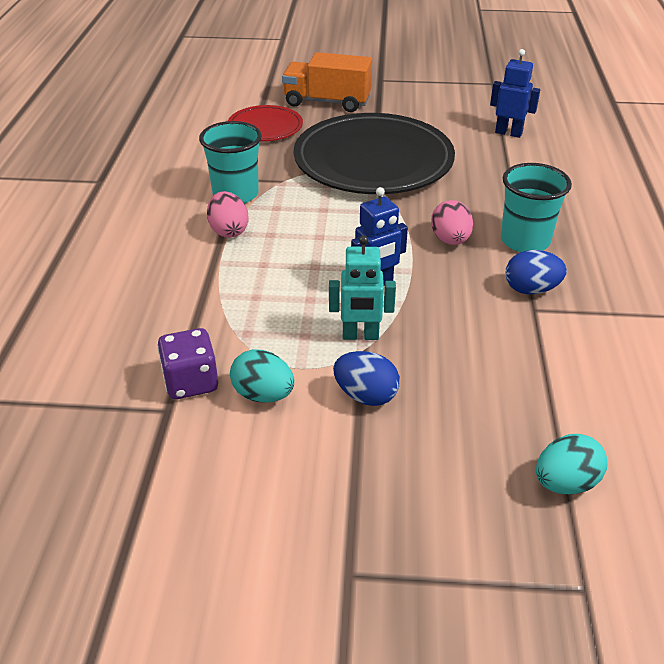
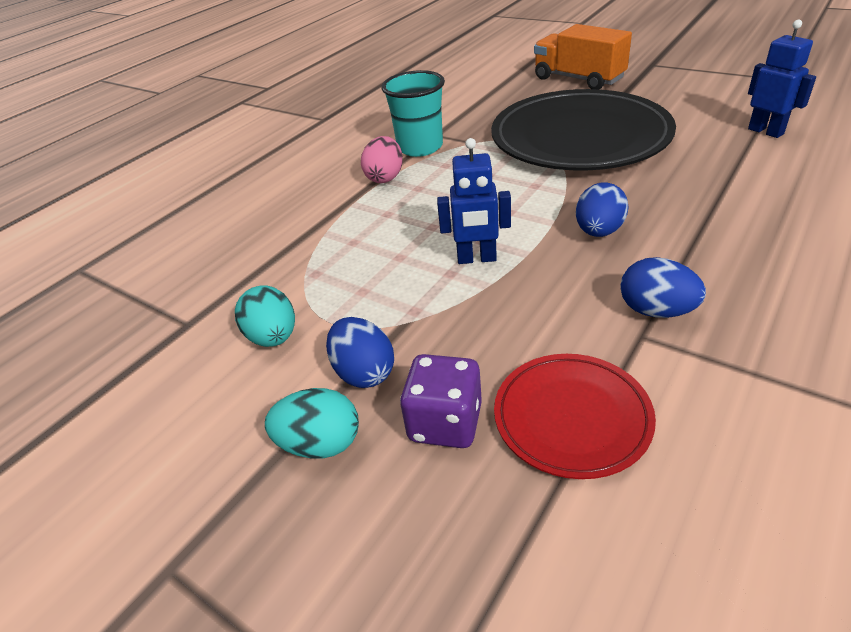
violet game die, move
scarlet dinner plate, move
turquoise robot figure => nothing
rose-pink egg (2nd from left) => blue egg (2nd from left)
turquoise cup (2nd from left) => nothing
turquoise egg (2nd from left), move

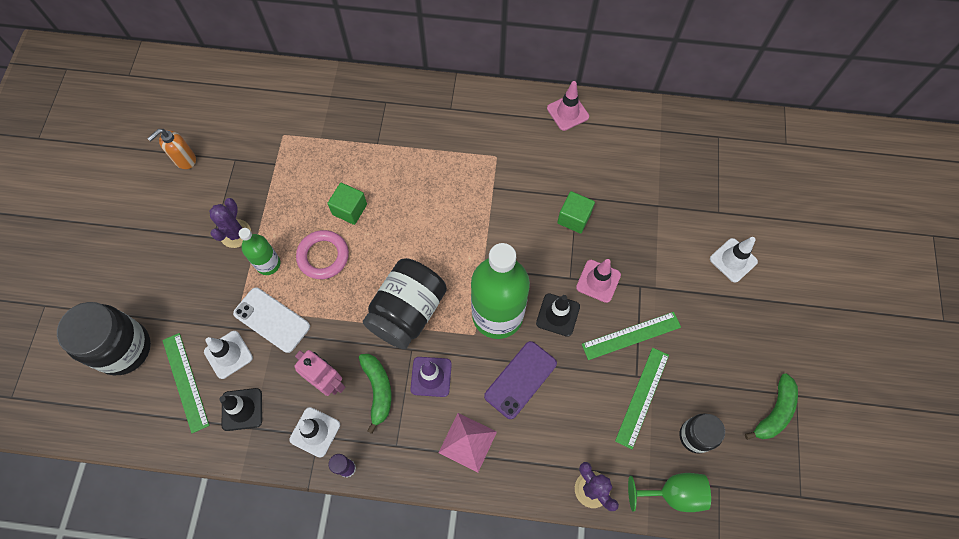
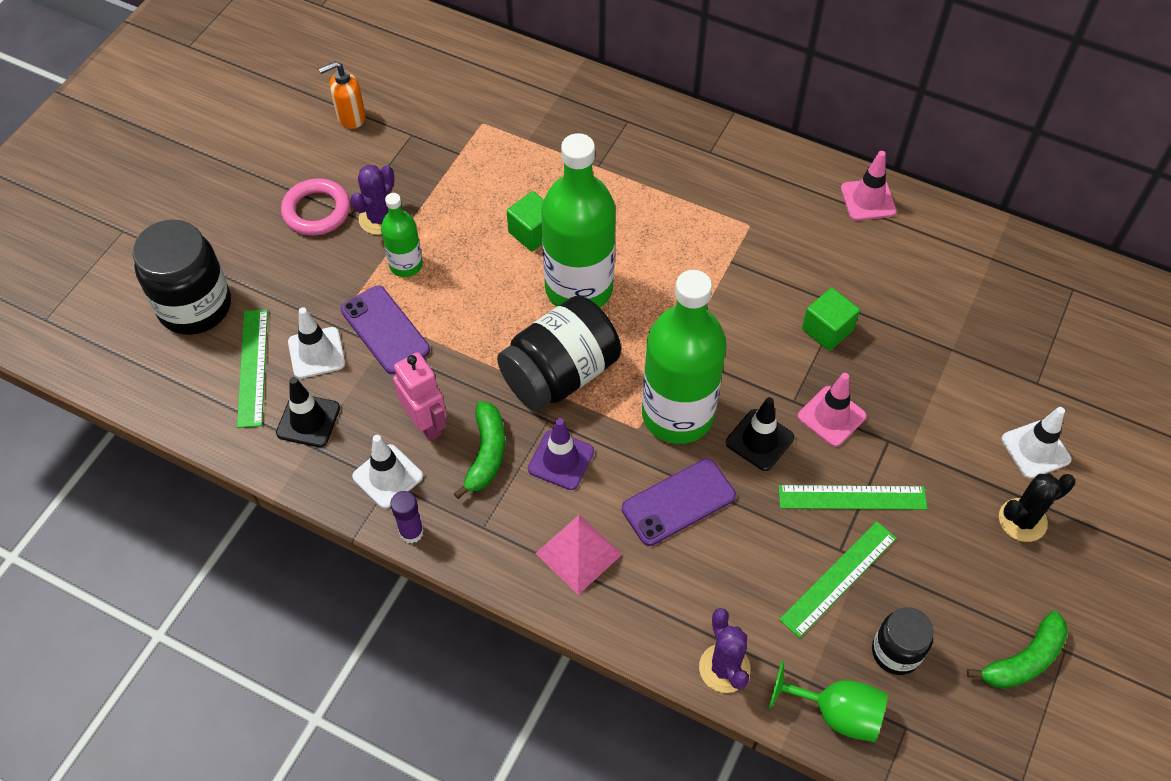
white smartphone => violet smartphone (1st from left)
rose-pink hoop, move
nothing => leaf-green flask (2nd from left)
nothing => black prickly plant

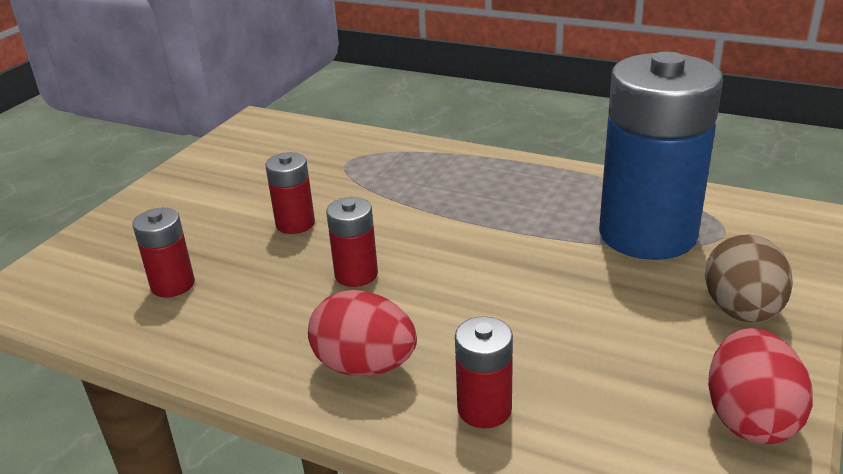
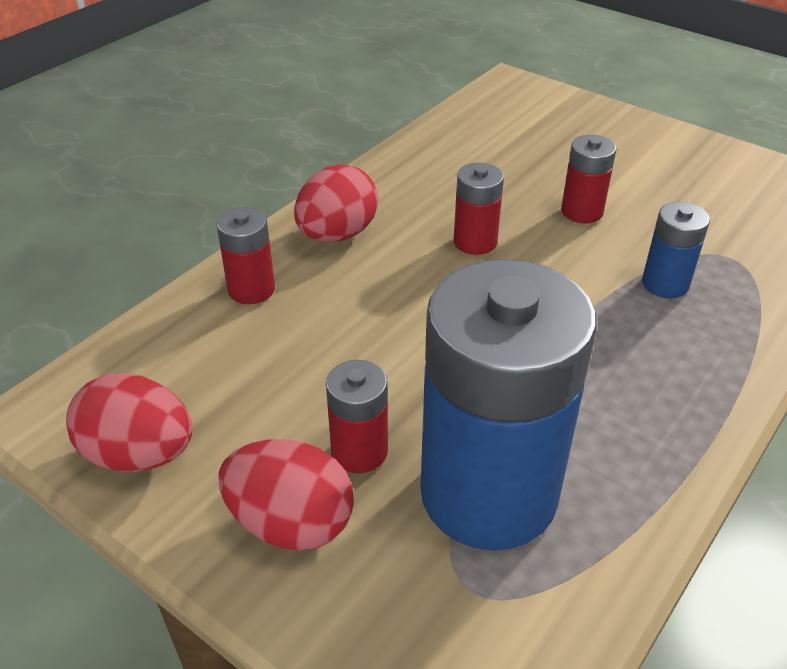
scarlet power cell (1st from left in the first image) => scarlet power cell (2nd from left), move
brown egg => scarlet egg (2nd from left)
nothing => blue power cell (2nd from left)

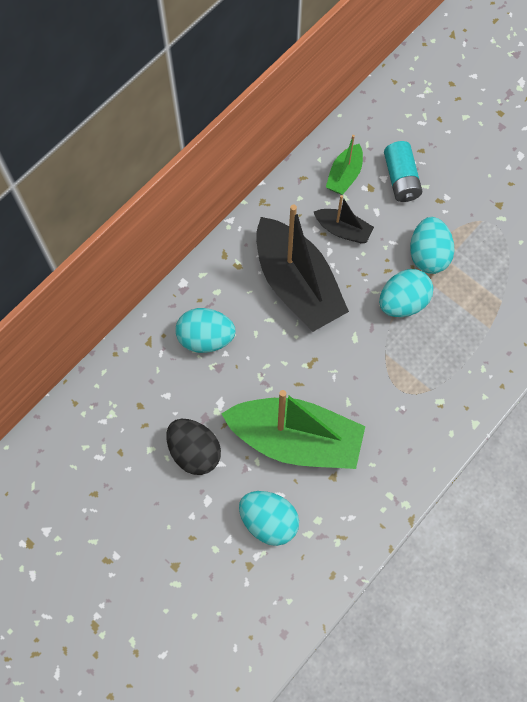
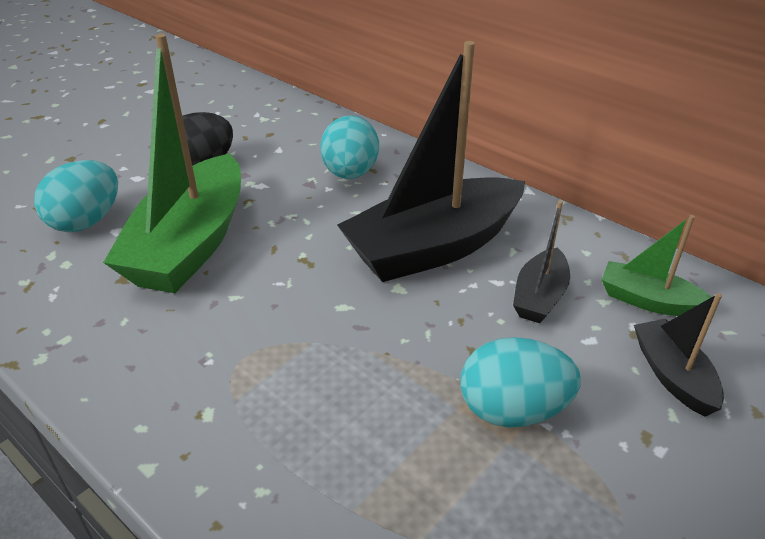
turquoise egg (3rd from left) => nothing
turquoise power cell => black toy boat (3rd from left)

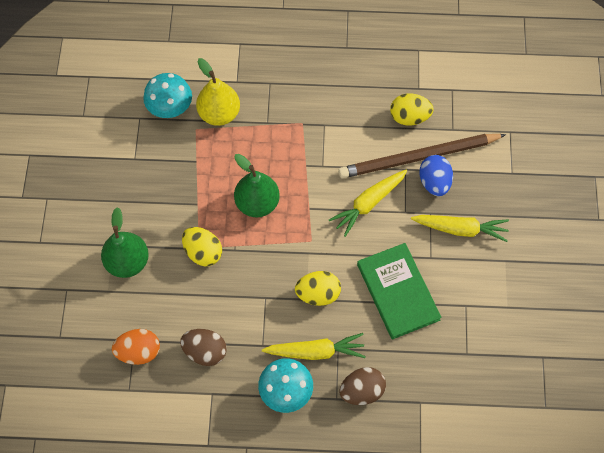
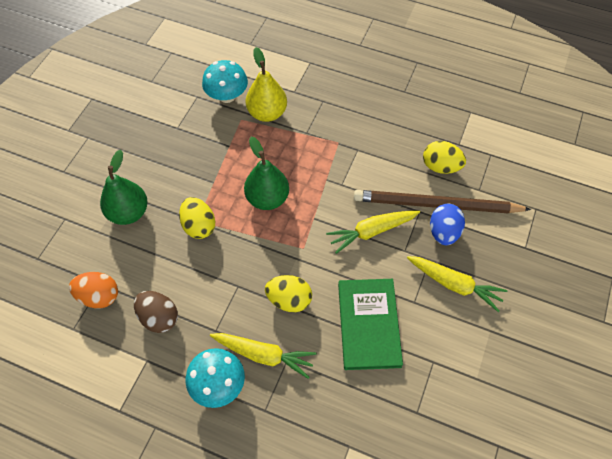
brown egg (2nd from left) => nothing

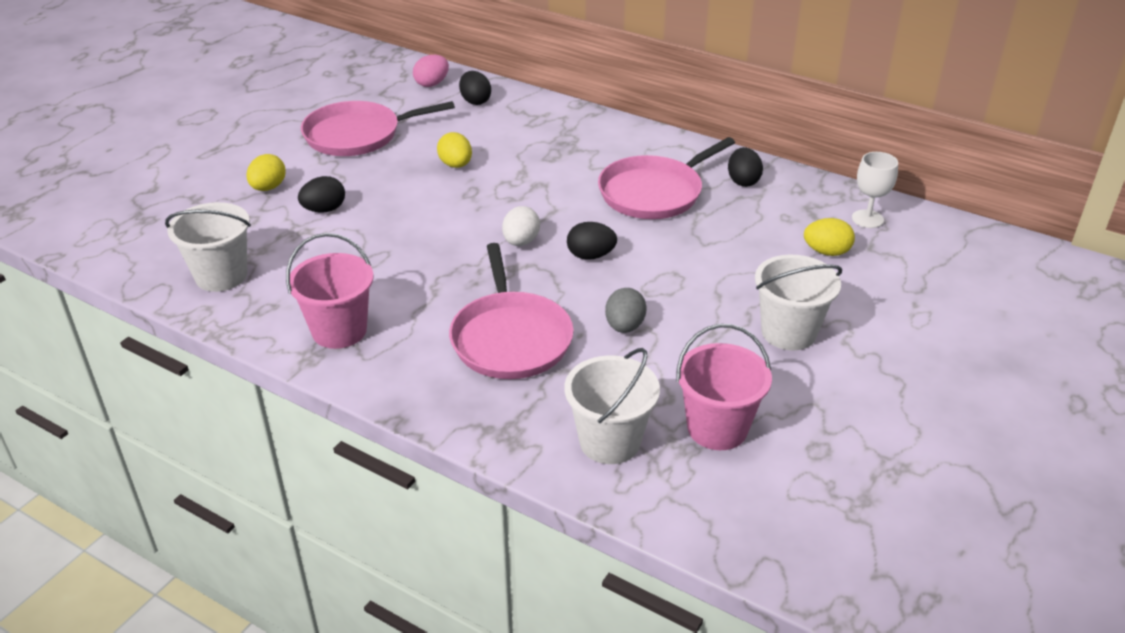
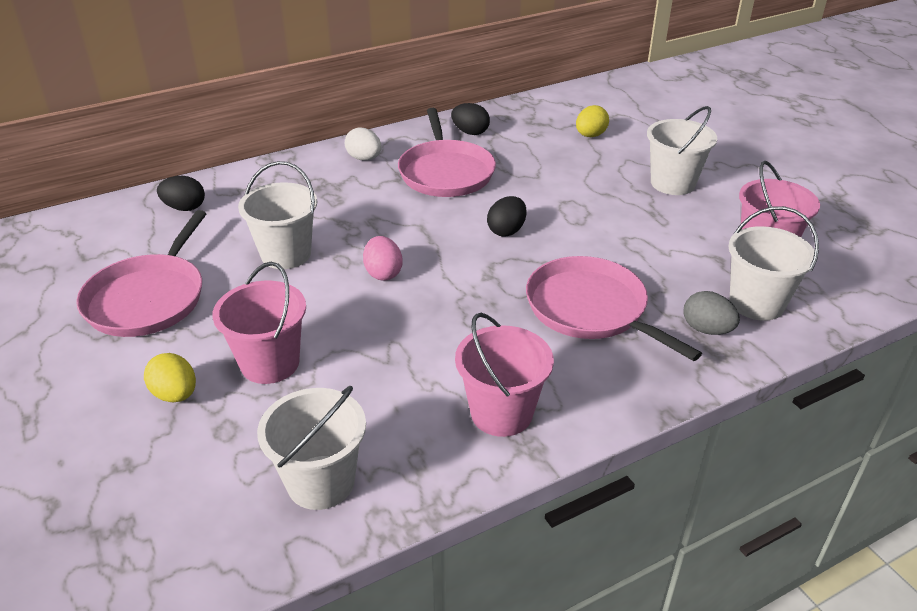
black egg (1st from left) => rose-pink pail (1st from left)
rose-pink egg, move
golden egg (2nd from left) => white pail (1st from left)
rose-pink skillet (2nd from left in the first image) => rose-pink skillet (3rd from left), 150 degrees counterclockwise
white egg, move
grey egg, move
white chalice => nothing

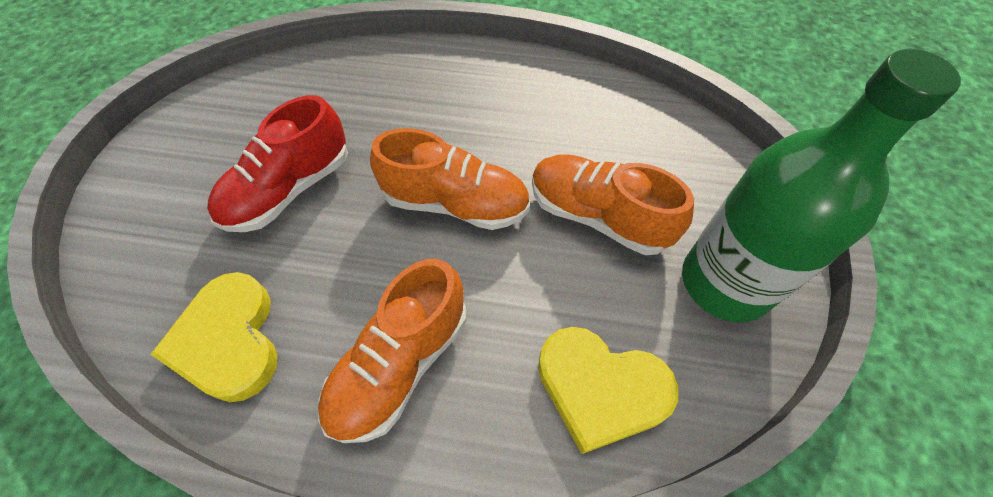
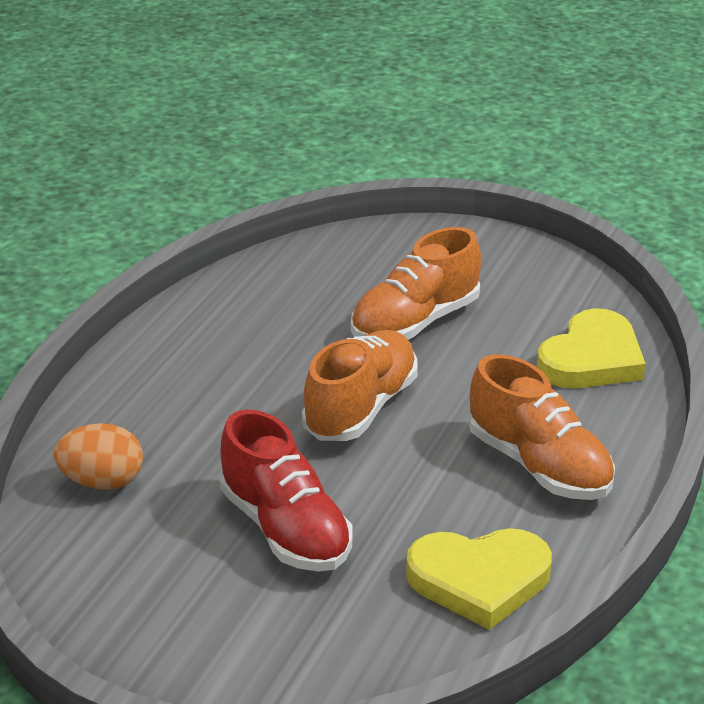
leaf-green flask => nothing
nothing => orange-coloured egg

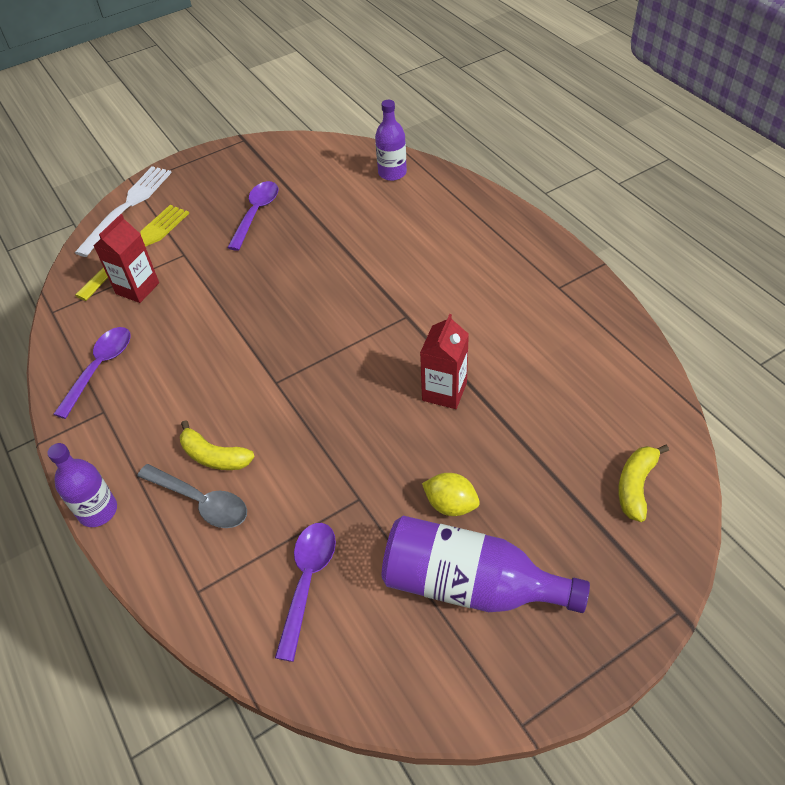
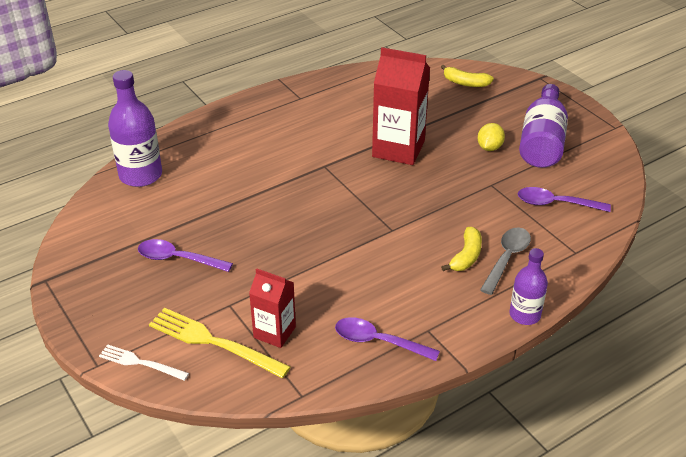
white table fork, x0.60
violet flask (2nd from left in the first image) => violet flask (1st from left), x1.62
scarlet carton (2nd from left), x1.69

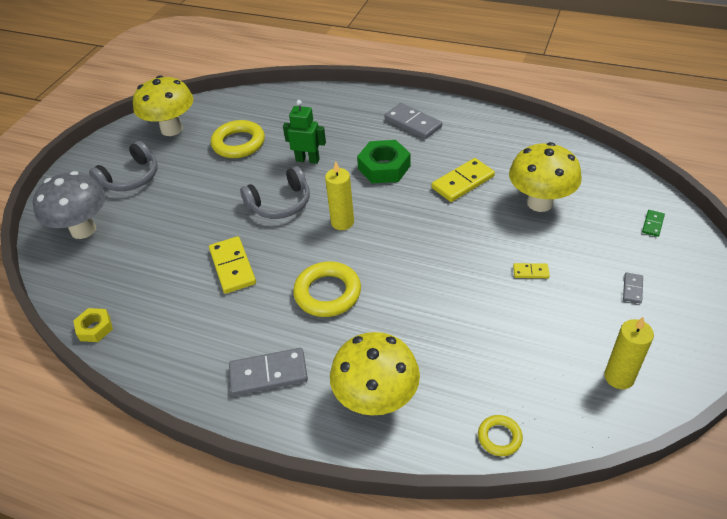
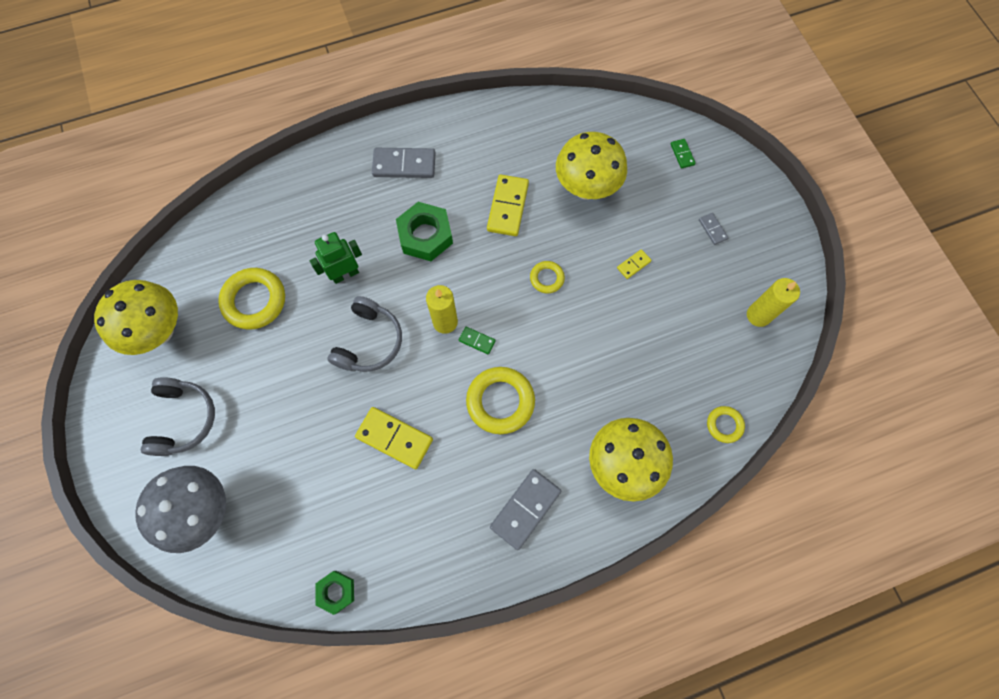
golden hexagon nut => leaf-green hexagon nut (1st from left)
nothing => leaf-green domino (1st from left)
nothing => golden hoop (3rd from left)

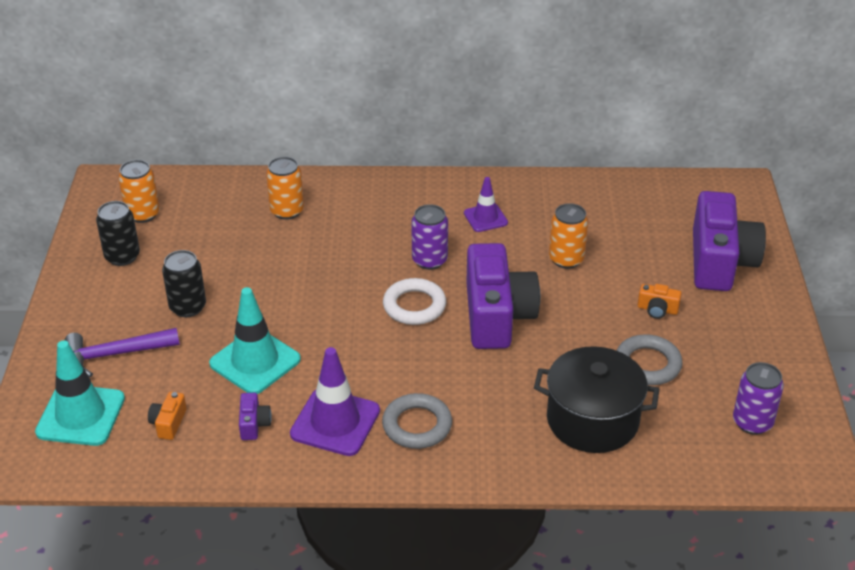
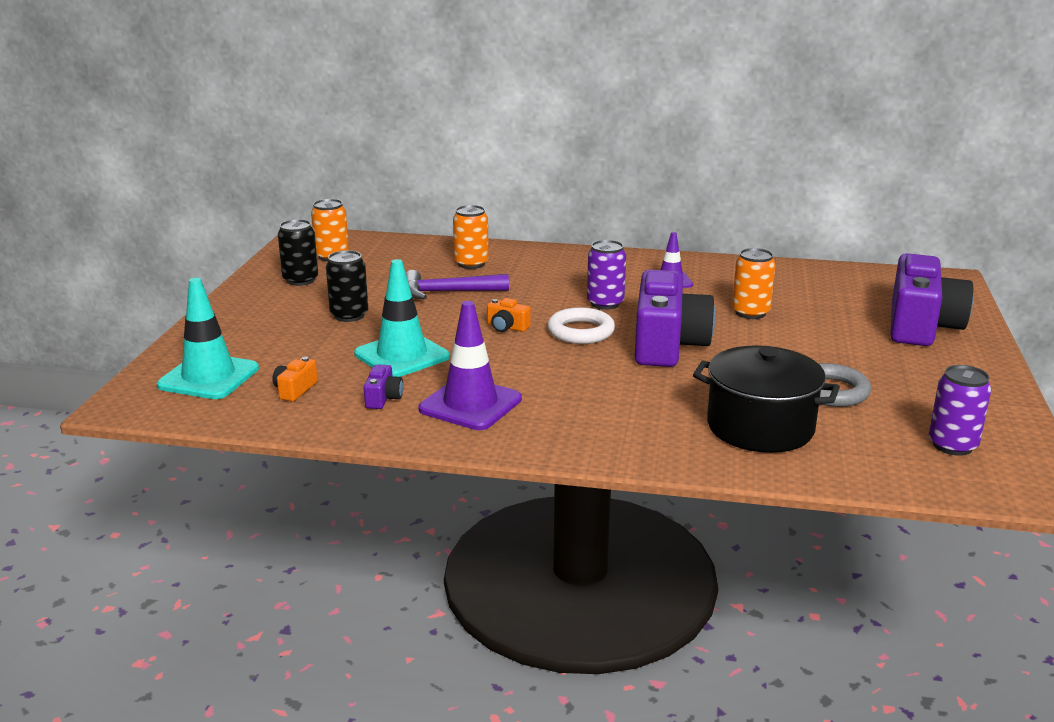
violet carpenter's hammer, move
grey hoop (1st from left) => nothing
orange-coloured photo camera (2nd from left), move

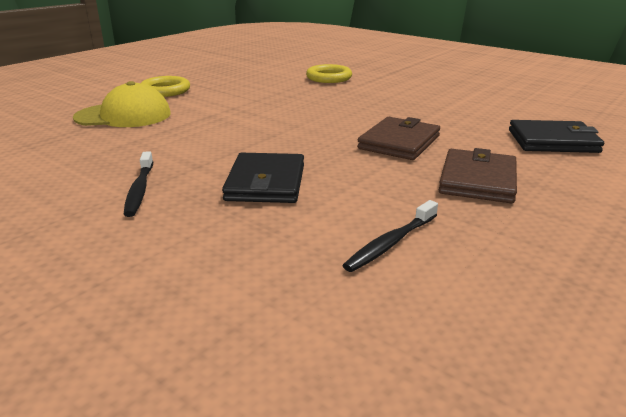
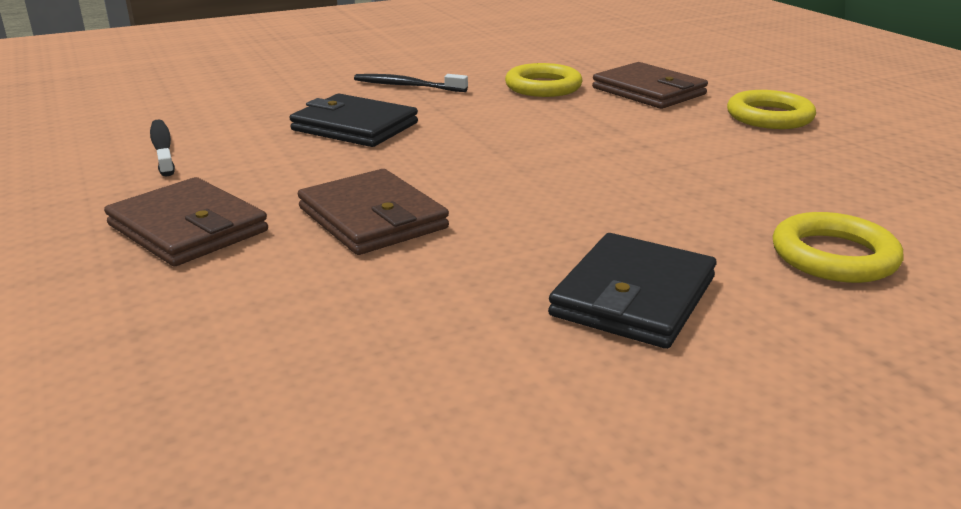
golden peaked cap => brown card wallet (3rd from left)
black card wallet (2nd from left), move
nothing => golden hoop (1st from left)

